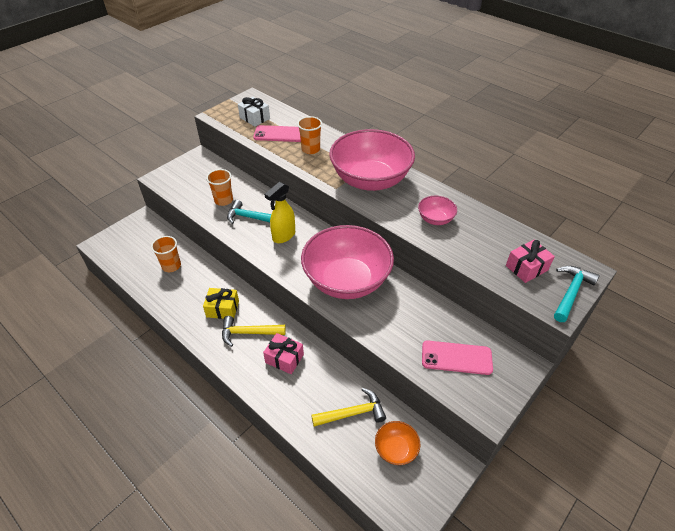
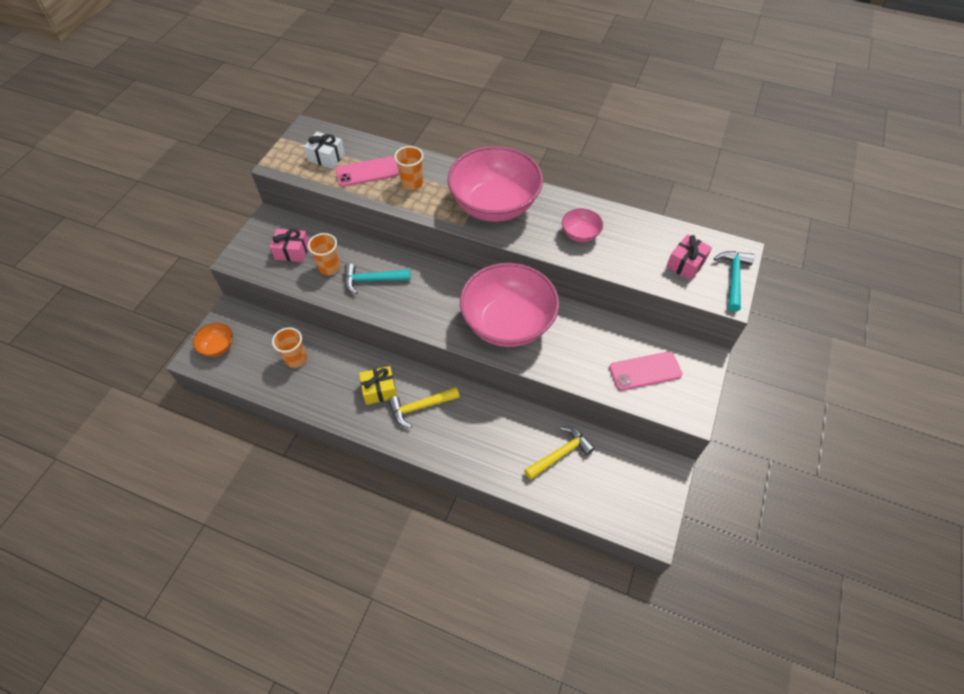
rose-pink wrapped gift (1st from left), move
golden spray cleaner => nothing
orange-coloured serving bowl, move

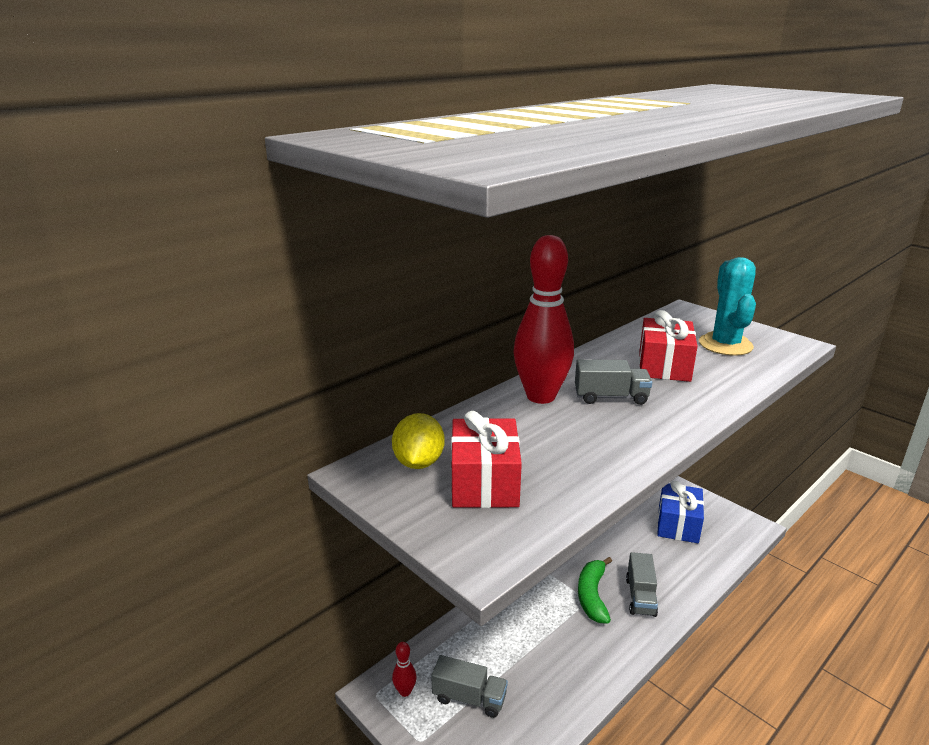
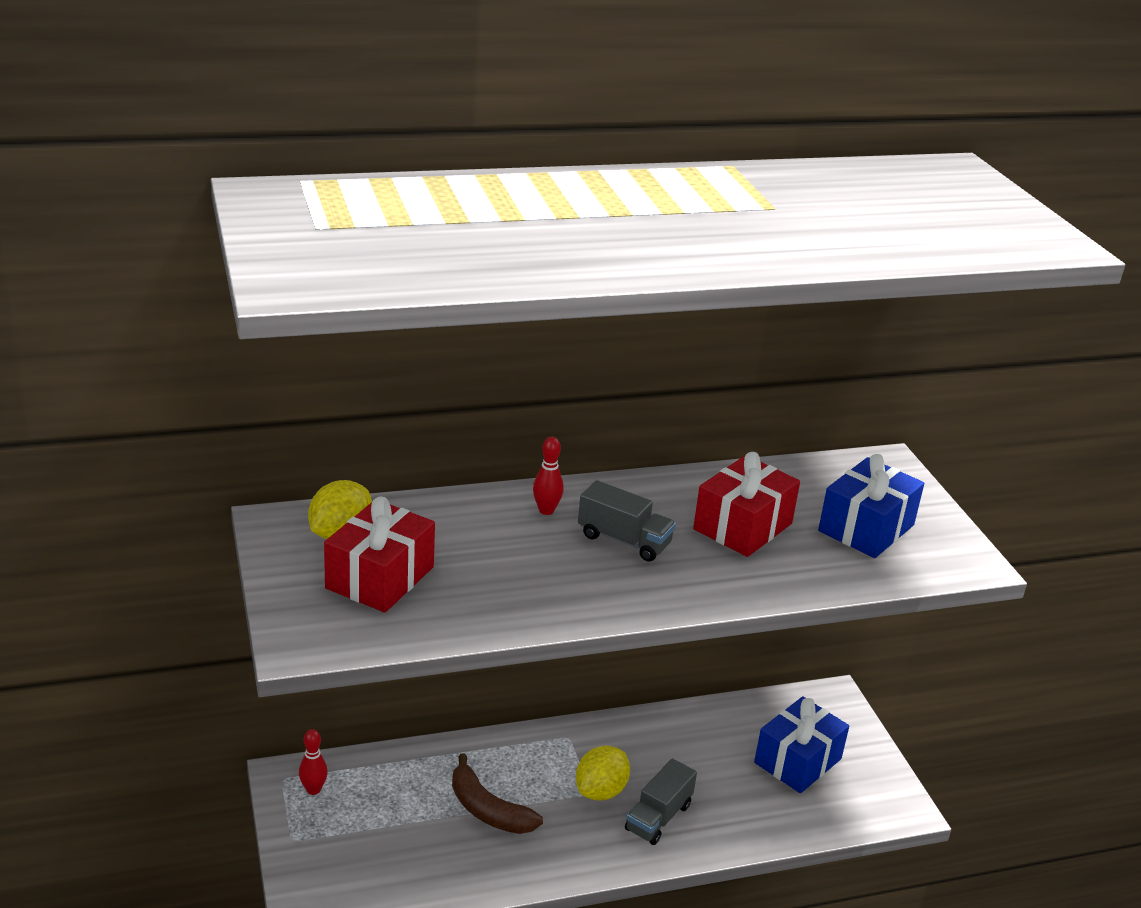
grey truck (1st from left) => nothing
scarlet skittle (2nd from left), x0.41
leaf-green banana => golden citrus fruit (2nd from left)
turquoise prickly plant => blue wrapped gift (2nd from left)
nothing => brown banana

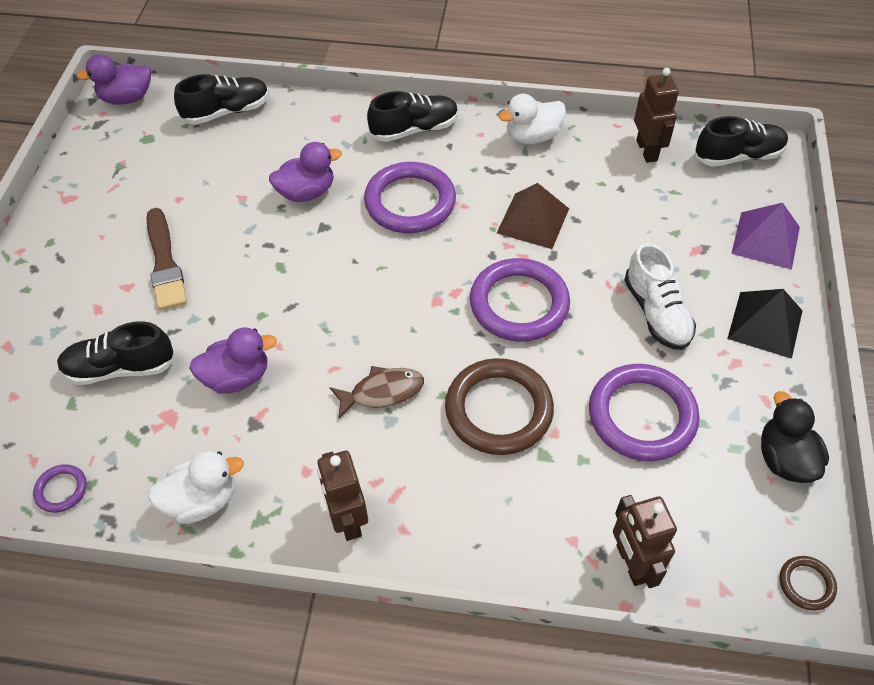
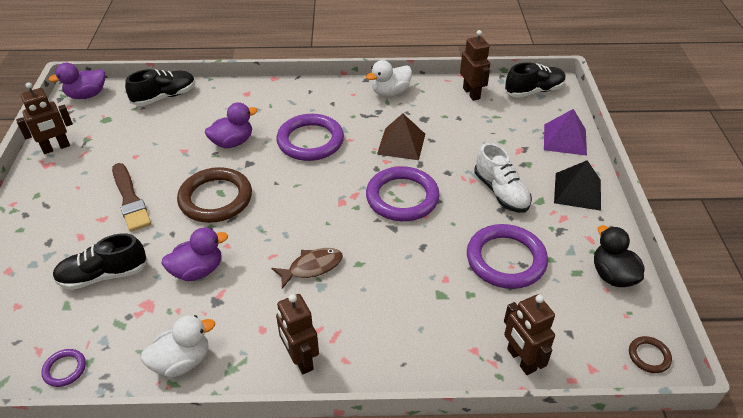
black shoe (3rd from left) => nothing
brown hoop (1st from left), move
nothing => brown robot figure (1st from left)

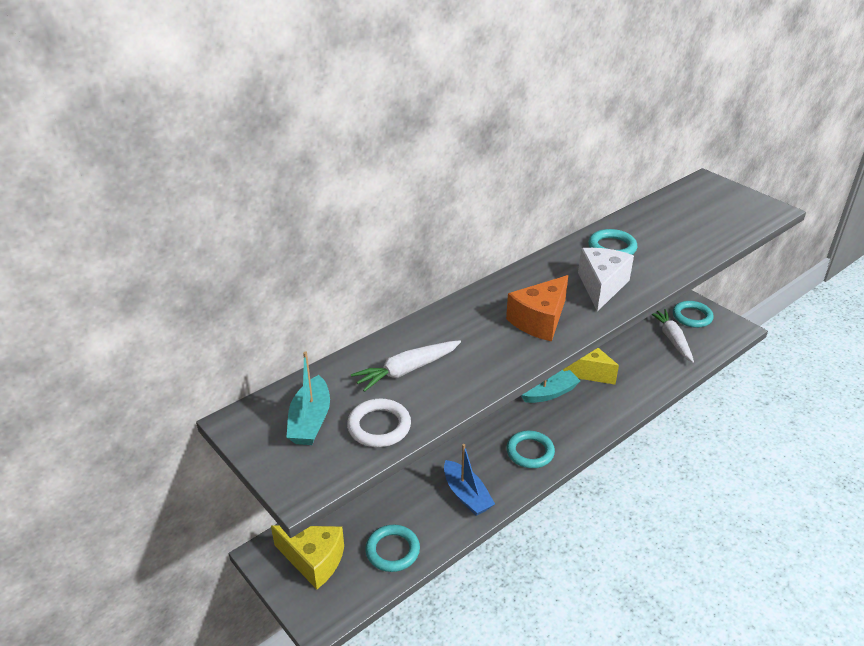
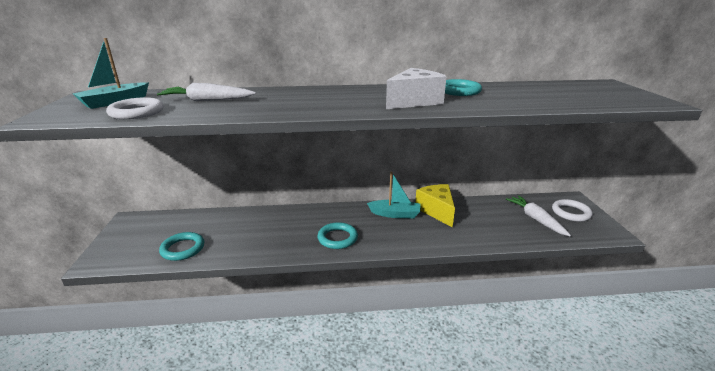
golden cheese wedge (1st from left) => nothing
blue toy boat => nothing
orange-coloured cheese wedge => nothing
white carrot (2nd from left), 45 degrees counterclockwise
turquoise hoop (4th from left) => white hoop (2nd from left)

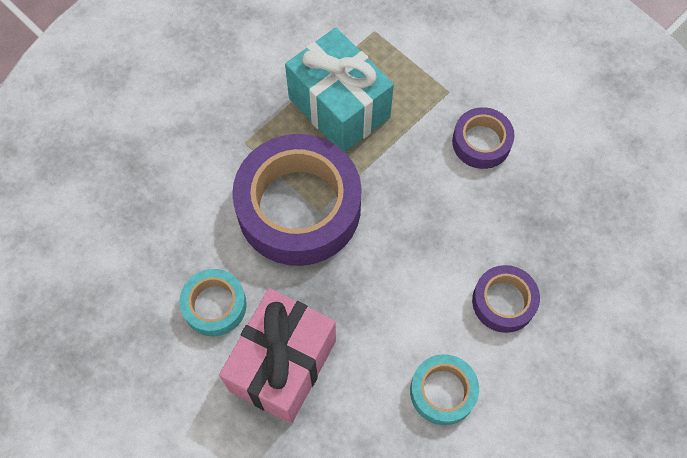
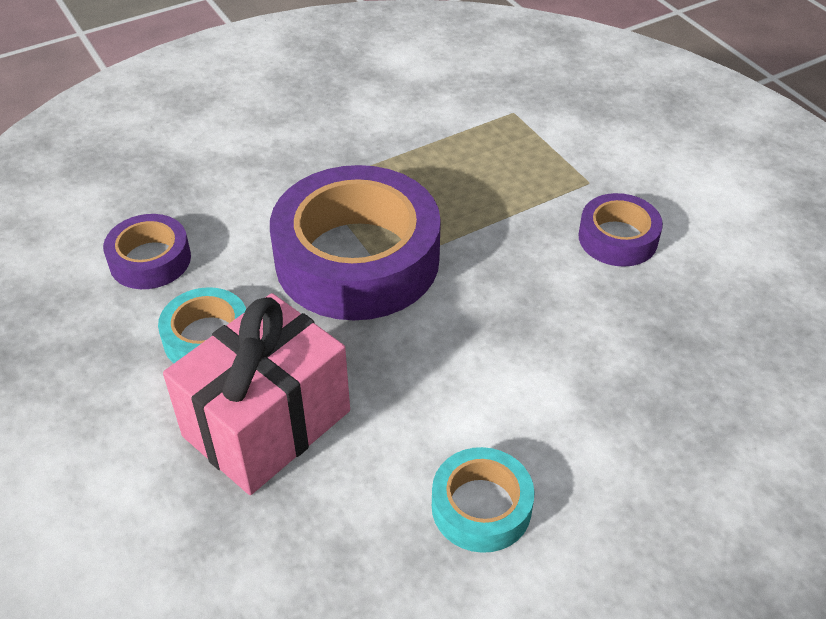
turquoise wrapped gift => nothing
violet roll of tape (3rd from left in the first image) => violet roll of tape (1st from left), move

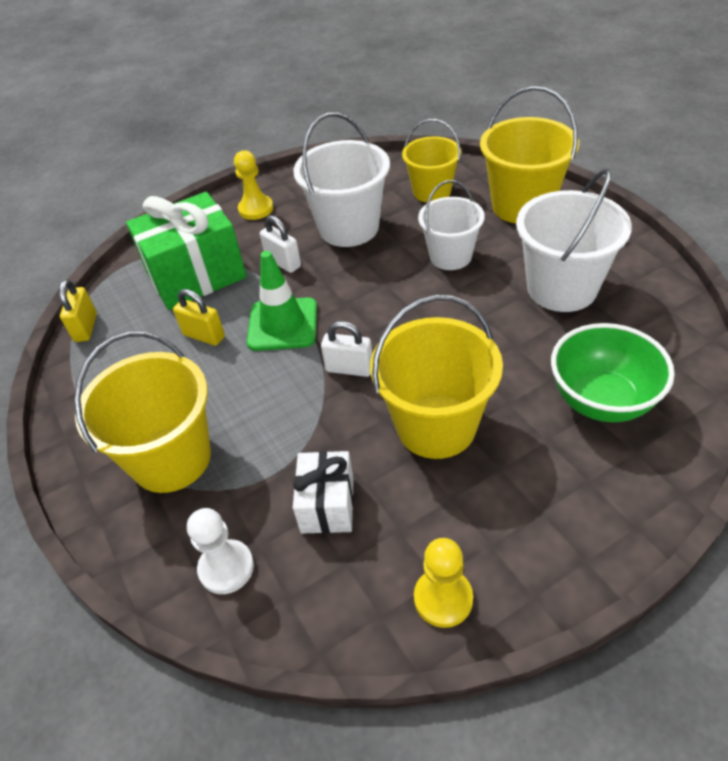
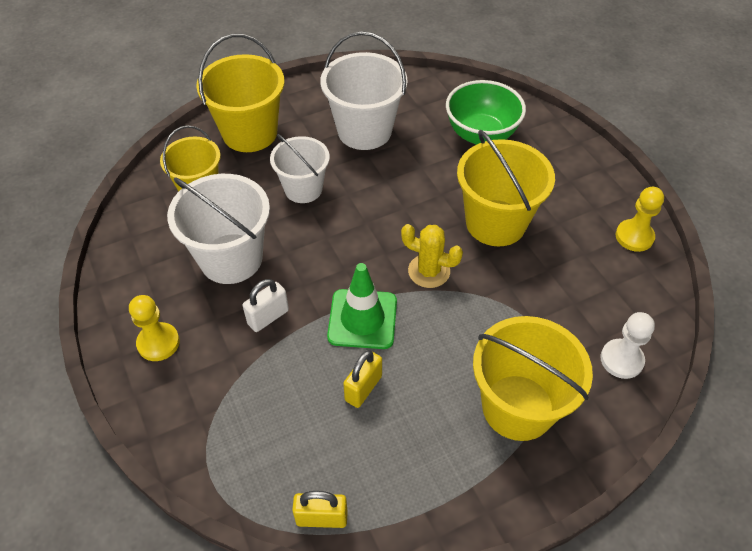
leaf-green wrapped gift => nothing
white wrapped gift => nothing
white padlock (2nd from left) => golden prickly plant

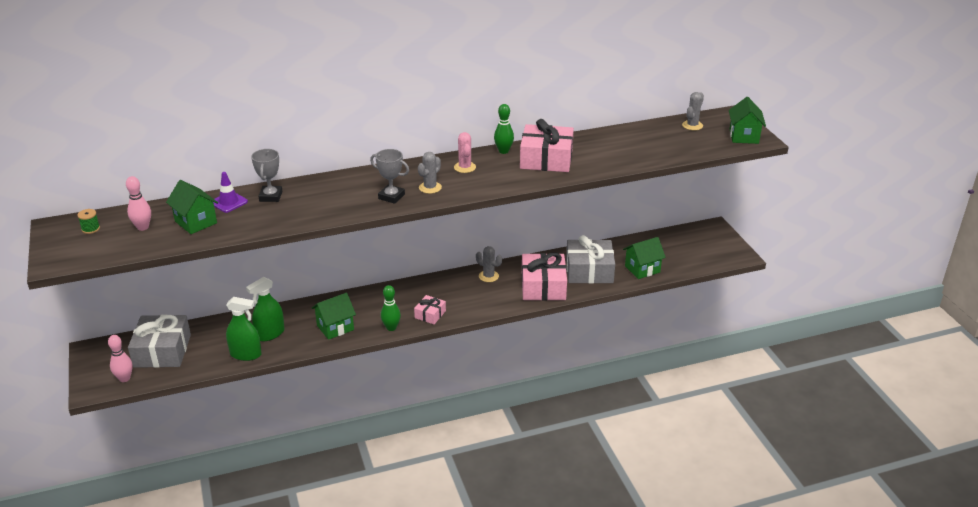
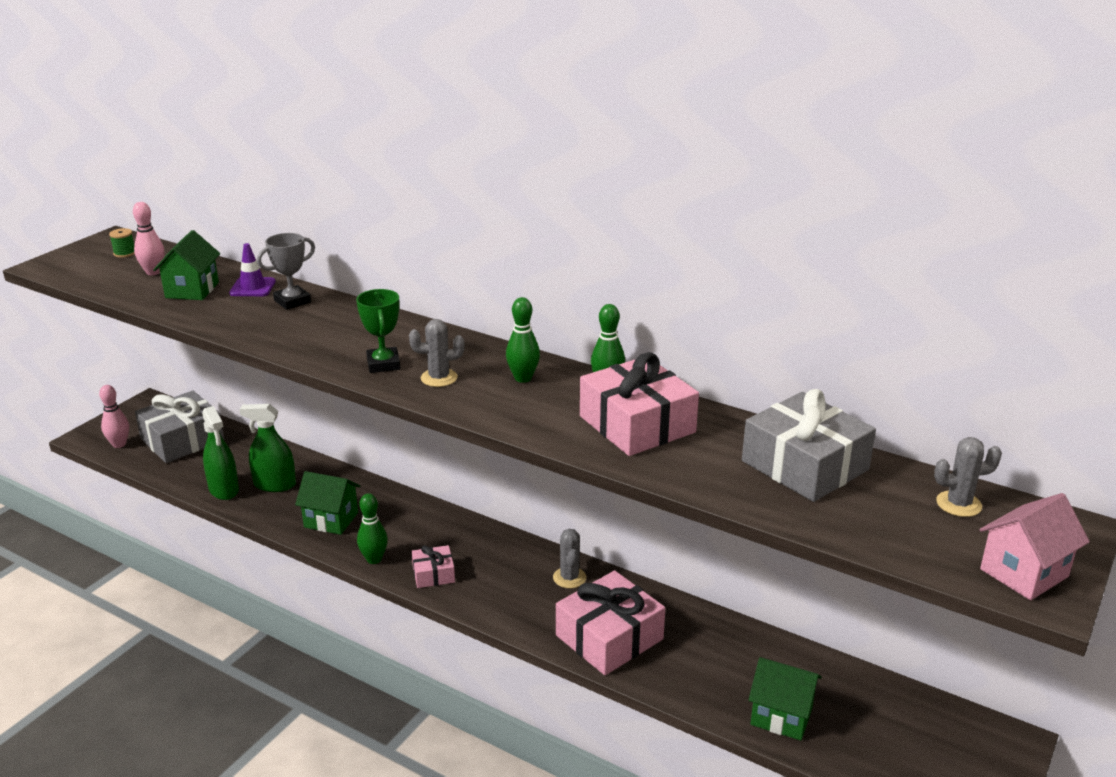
grey award cup (2nd from left) => leaf-green award cup
rose-pink prickly plant => leaf-green skittle (2nd from left)
grey wrapped gift (2nd from left), move
leaf-green toy house (4th from left) => rose-pink toy house

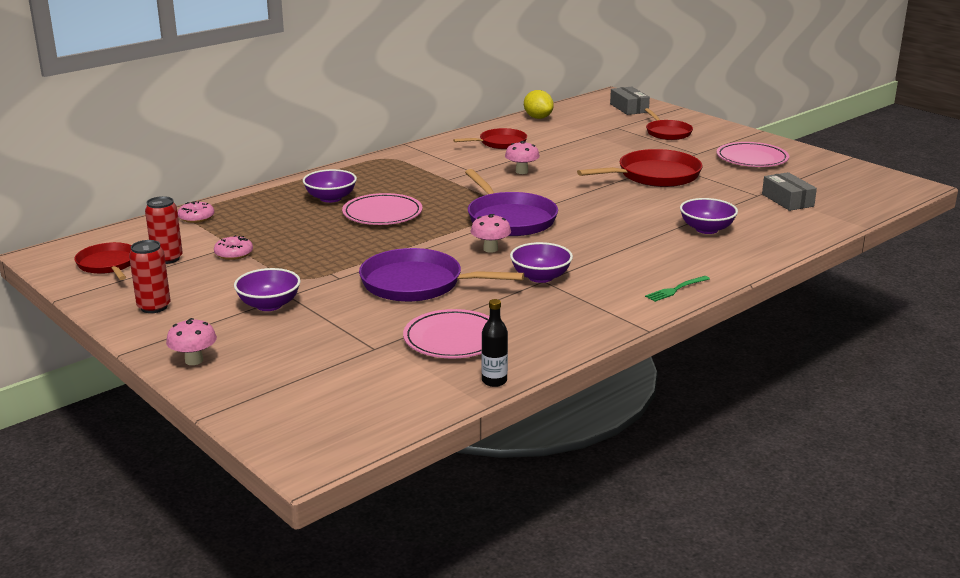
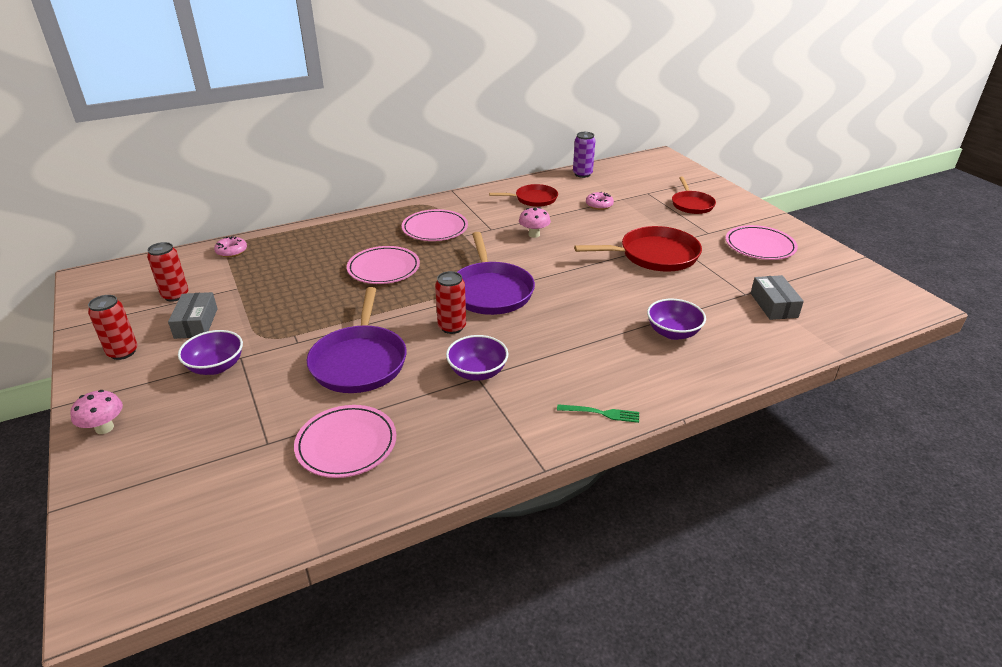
scarlet skillet (1st from left) => nothing
rose-pink donut (2nd from left), move
violet serving bowl (2nd from left) => nothing
violet skillet (1st from left), 120 degrees counterclockwise
rose-pink mushroom (2nd from left) => scarlet can (3rd from left)
black flask => nothing
golden citrus fruit => violet can
grey box (1st from left), move
leaf-green table fork, 150 degrees counterclockwise
nothing => rose-pink dinner plate (3rd from left)

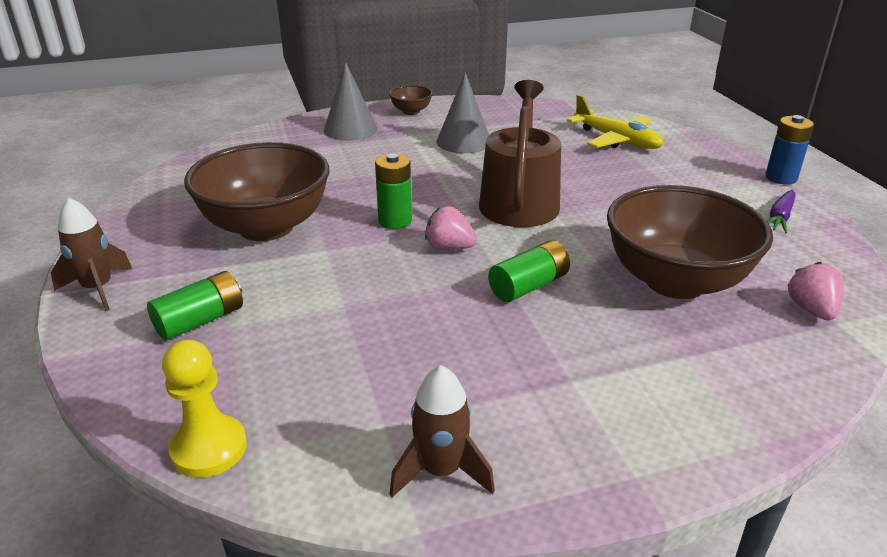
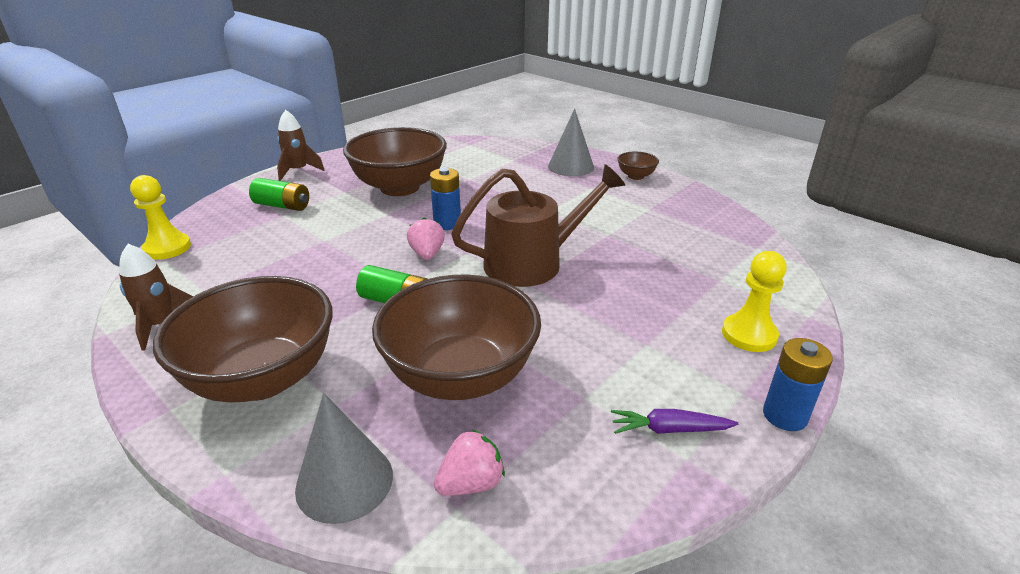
leaf-green power cell (2nd from left) => blue power cell (1st from left)
grey cone shape (2nd from left in the first image) => grey cone shape (1st from left), move
golden plane => nothing
nothing => brown serving bowl (1st from left)
nothing => golden game pawn (2nd from left)

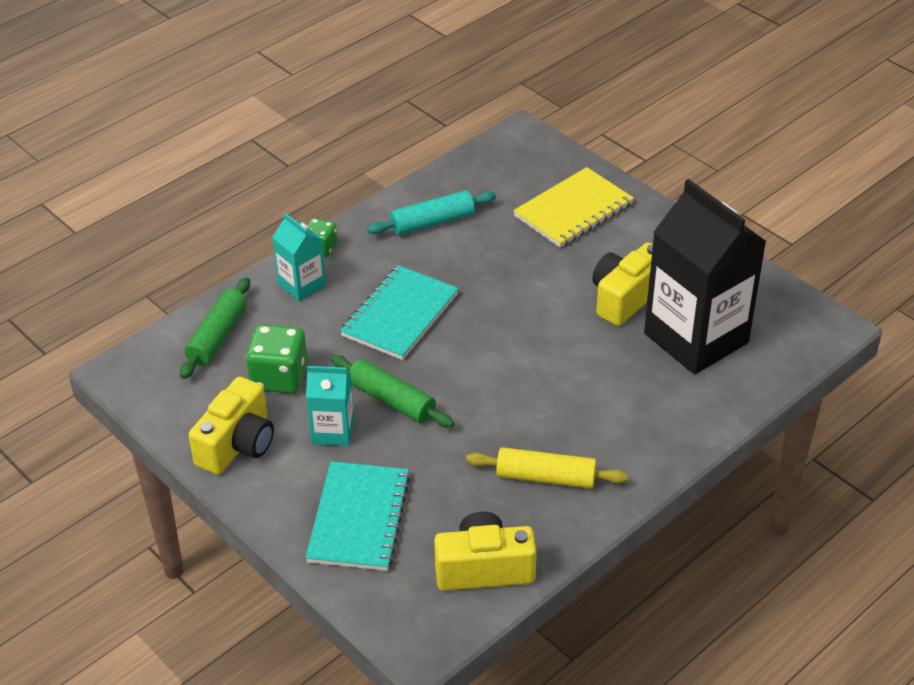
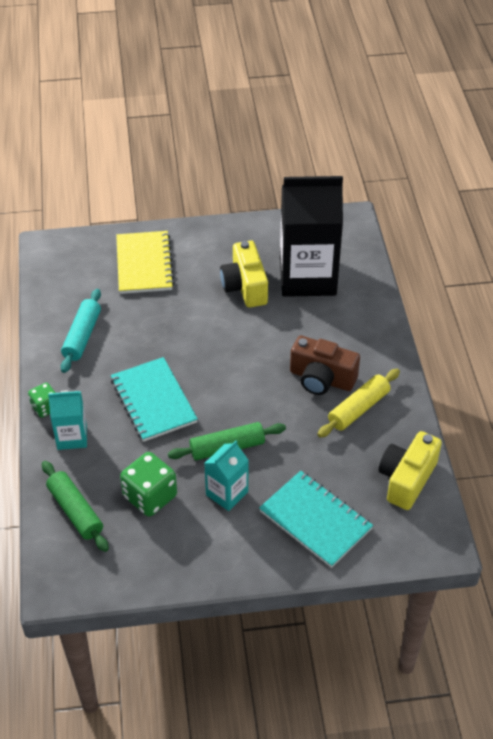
golden photo camera (1st from left) => nothing
nothing => brown photo camera

